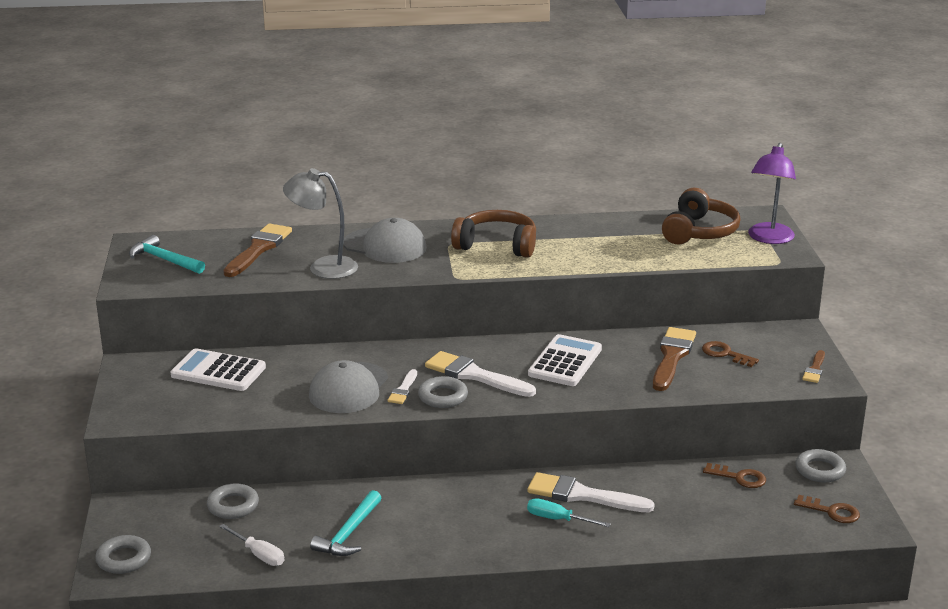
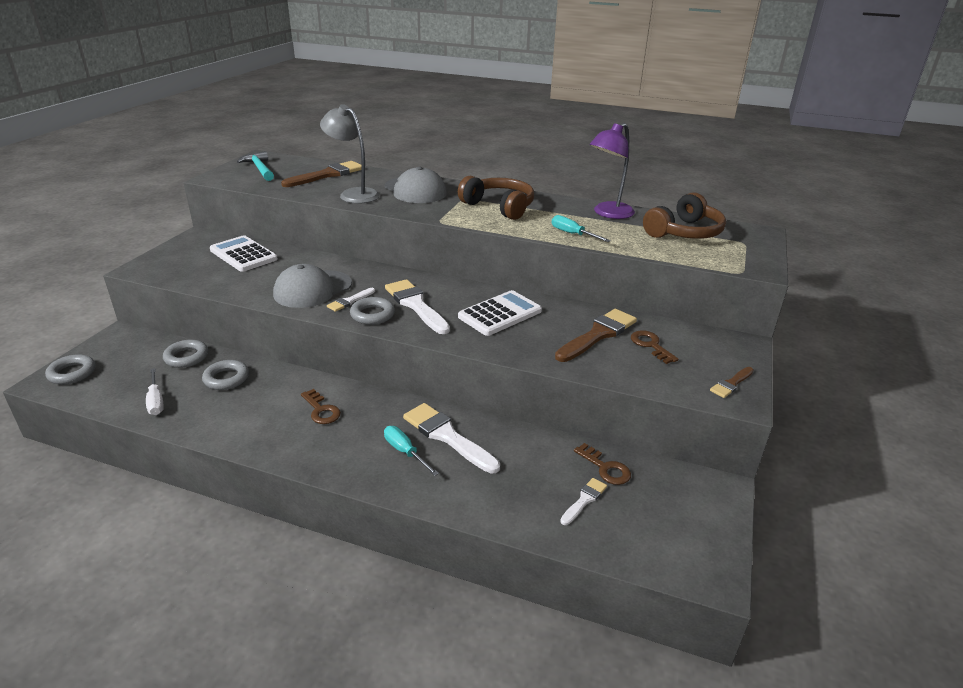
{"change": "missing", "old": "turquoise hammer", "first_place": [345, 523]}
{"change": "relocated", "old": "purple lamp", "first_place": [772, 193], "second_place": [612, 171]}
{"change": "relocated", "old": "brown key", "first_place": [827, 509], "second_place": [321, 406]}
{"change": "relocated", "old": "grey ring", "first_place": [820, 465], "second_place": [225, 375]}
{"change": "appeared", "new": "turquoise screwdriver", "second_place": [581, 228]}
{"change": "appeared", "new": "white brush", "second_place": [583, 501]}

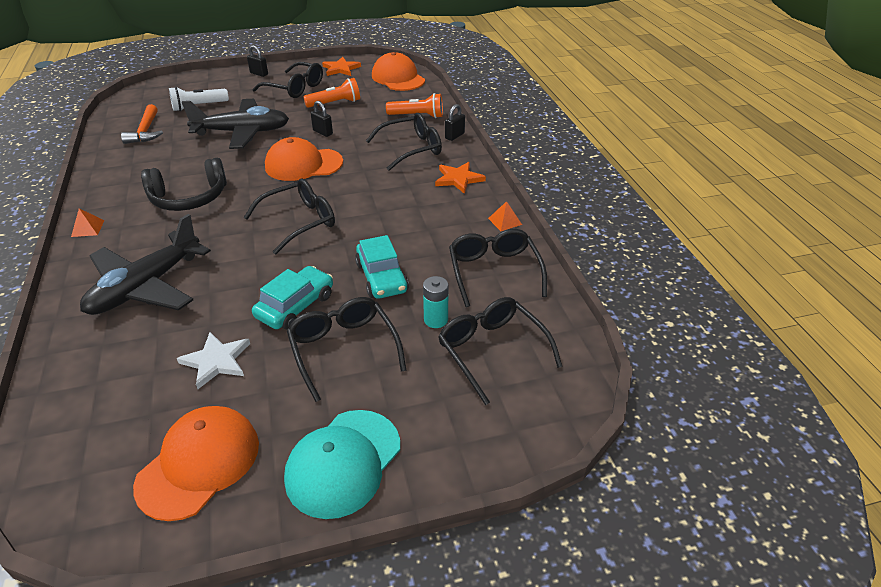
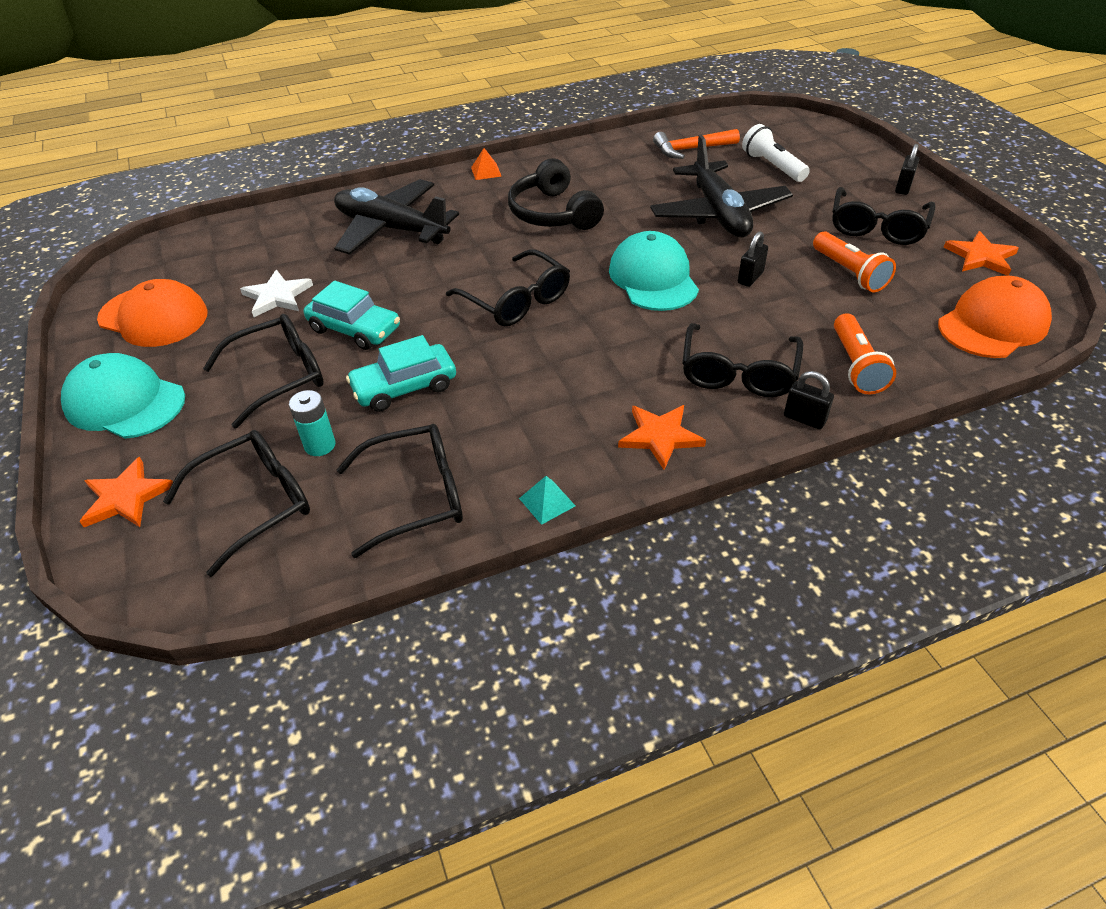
{"change": "colour", "old": "orange cap", "new": "turquoise cap", "first_place": [304, 159], "second_place": [654, 271]}
{"change": "spun", "old": "black glasses", "first_place": [404, 142], "second_place": [742, 360], "degrees": 45}
{"change": "colour", "old": "orange pyramid", "new": "turquoise pyramid", "first_place": [505, 216], "second_place": [547, 500]}
{"change": "appeared", "new": "orange star", "second_place": [126, 492]}

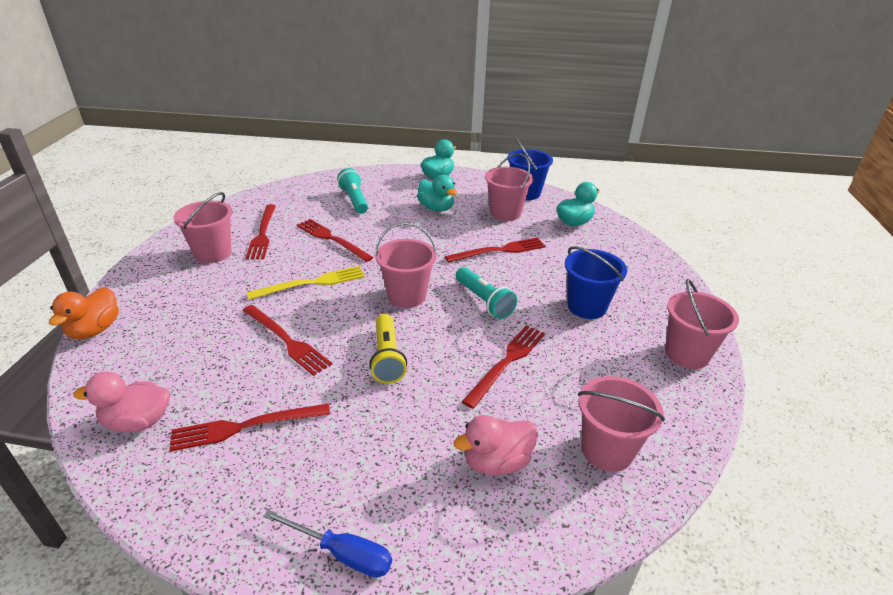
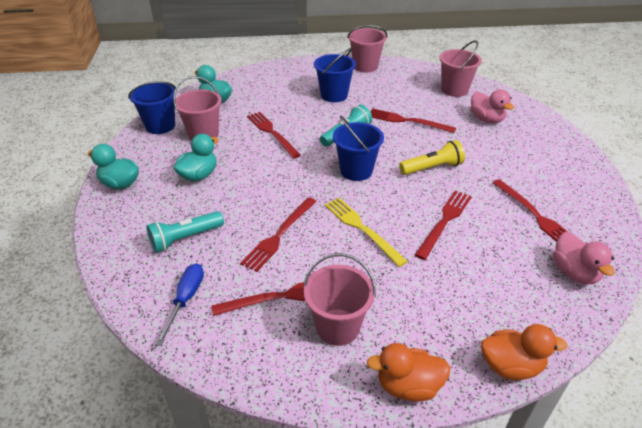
{"change": "relocated", "old": "blue screwdriver", "first_place": [327, 544], "second_place": [179, 304]}
{"change": "colour", "old": "pink bucket", "new": "blue bucket", "first_place": [406, 265], "second_place": [358, 148]}
{"change": "appeared", "new": "orange duck", "second_place": [409, 372]}

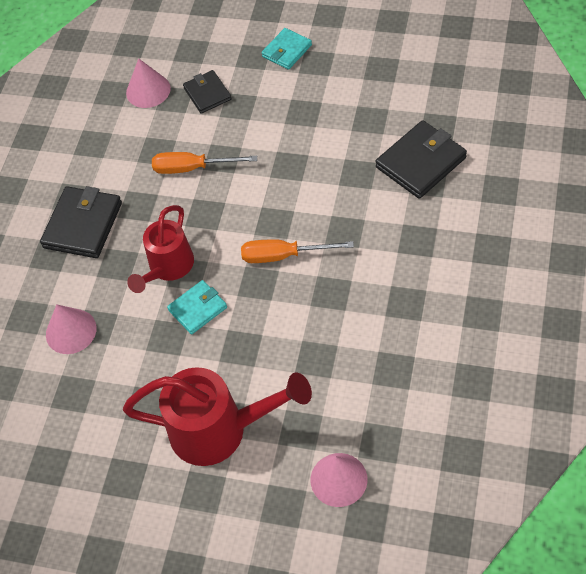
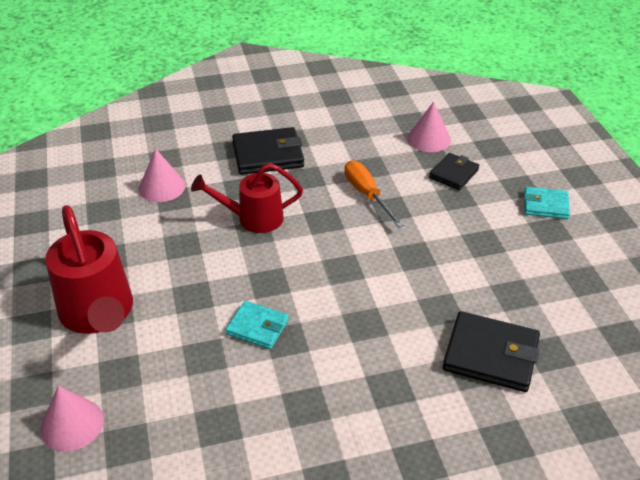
{"change": "relocated", "old": "turquoise wallet", "first_place": [197, 307], "second_place": [257, 325]}
{"change": "missing", "old": "orange screwdriver", "first_place": [297, 251]}

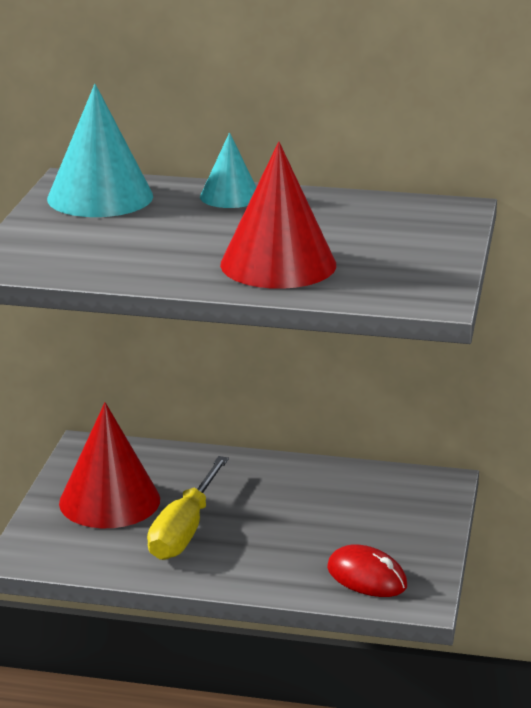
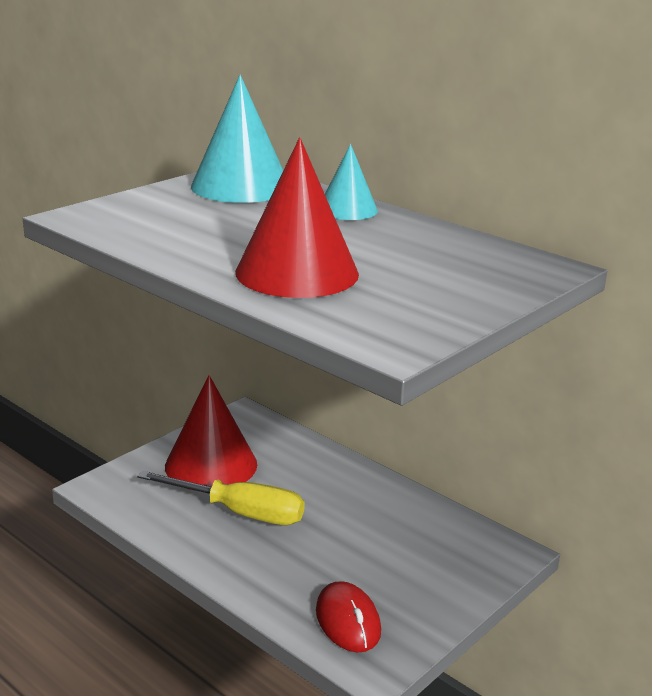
{"change": "spun", "old": "yellow screwdriver", "first_place": [188, 508], "second_place": [221, 498], "degrees": -120}

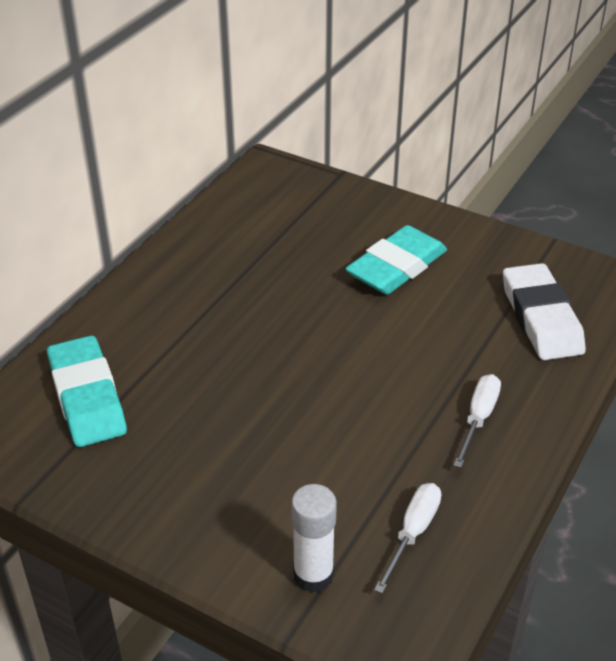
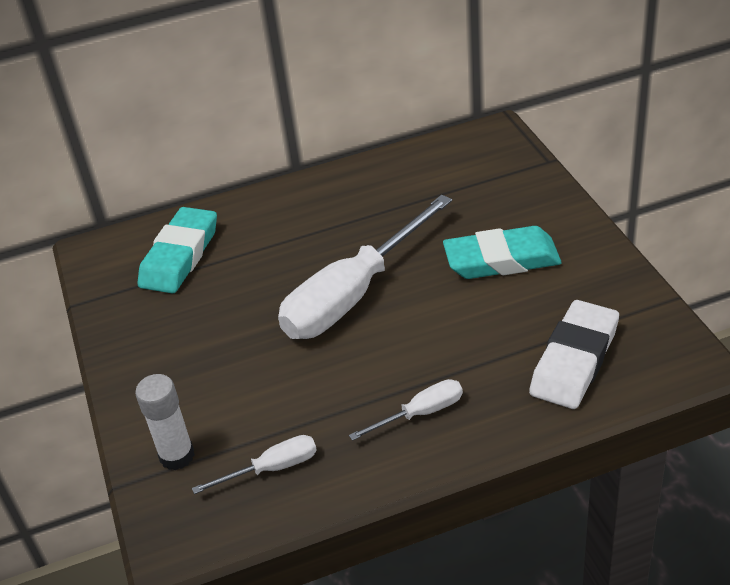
{"change": "appeared", "new": "white screwdriver", "second_place": [365, 267]}

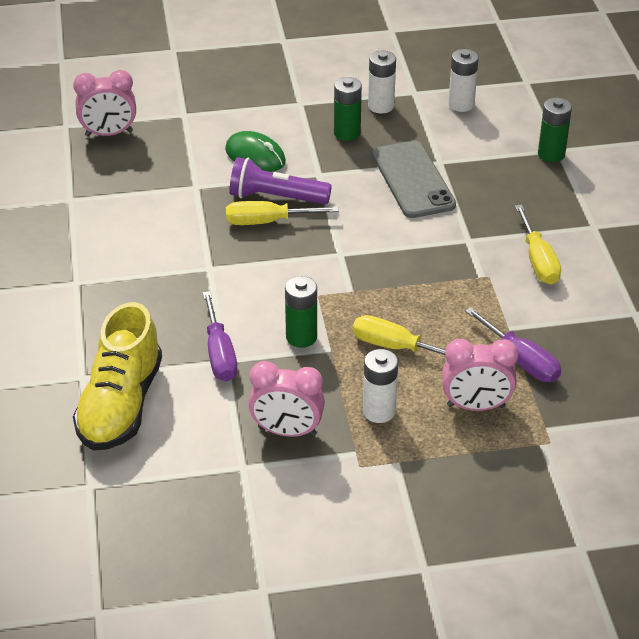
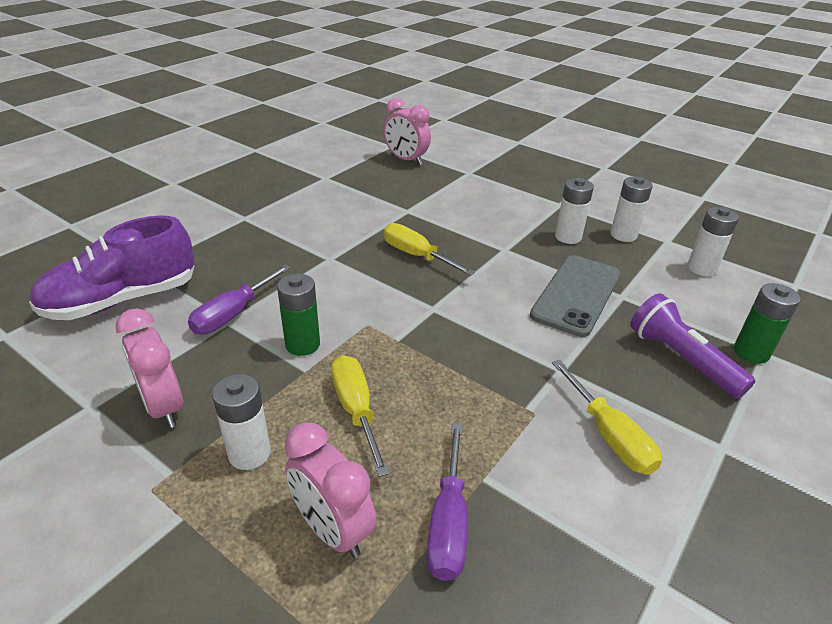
{"change": "colour", "old": "yellow shoe", "new": "purple shoe", "first_place": [117, 376], "second_place": [111, 268]}
{"change": "missing", "old": "green mouse", "first_place": [255, 151]}
{"change": "relocated", "old": "purple flashlight", "first_place": [280, 180], "second_place": [692, 346]}
{"change": "colour", "old": "green battery", "new": "white battery", "first_place": [348, 109], "second_place": [574, 211]}
{"change": "spun", "old": "yellow screwdriver", "first_place": [538, 245], "second_place": [607, 417], "degrees": -60}

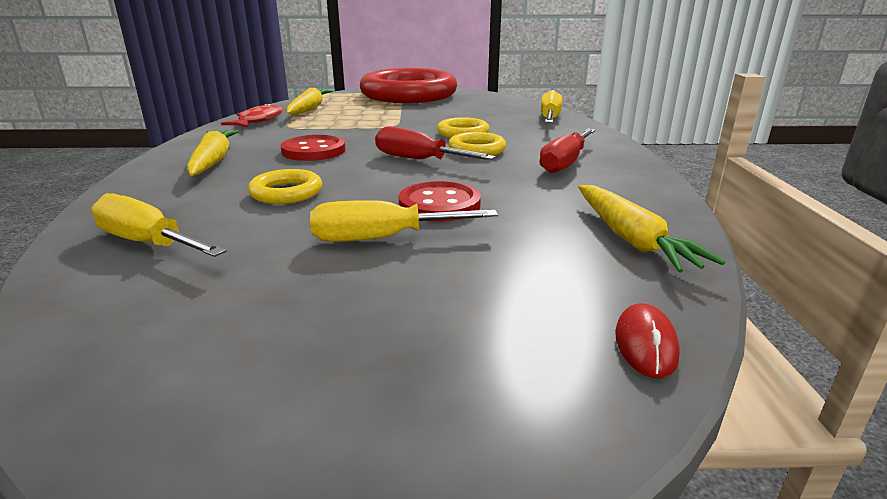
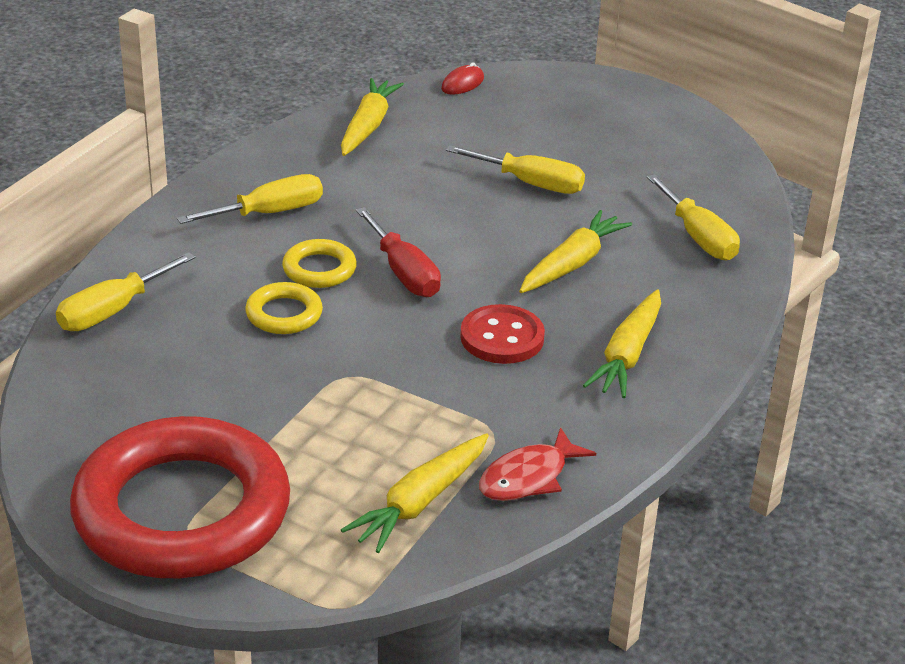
{"change": "exchanged", "old": "yellow ring", "new": "yellow carrot", "first_place": [285, 186], "second_place": [575, 251]}
{"change": "missing", "old": "red button", "first_place": [440, 201]}
{"change": "colour", "old": "red screwdriver", "new": "yellow screwdriver", "first_place": [567, 151], "second_place": [250, 199]}

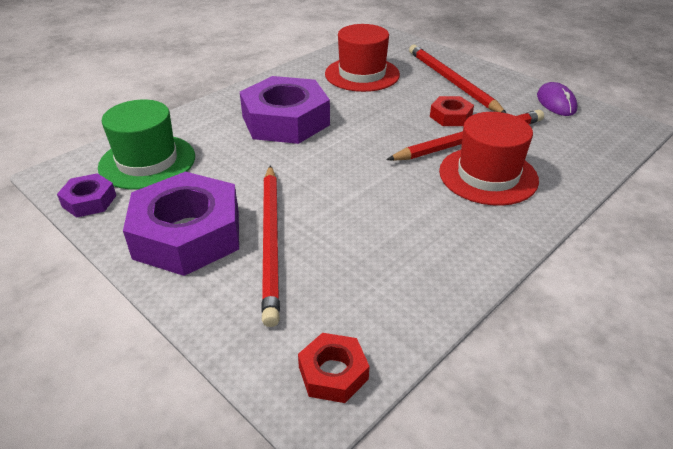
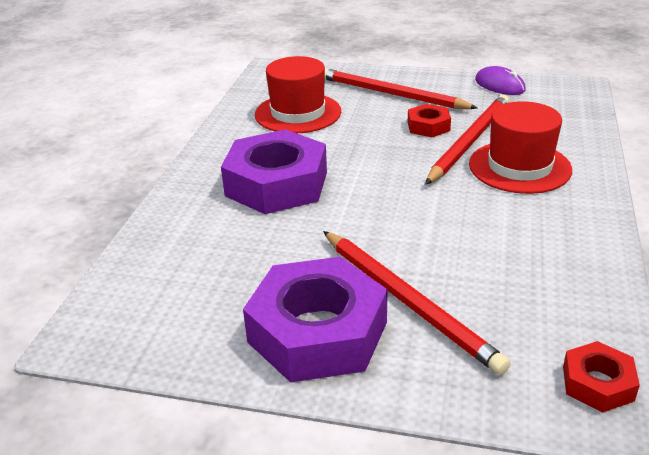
{"change": "missing", "old": "purple nut", "first_place": [86, 195]}
{"change": "missing", "old": "green hat", "first_place": [146, 145]}

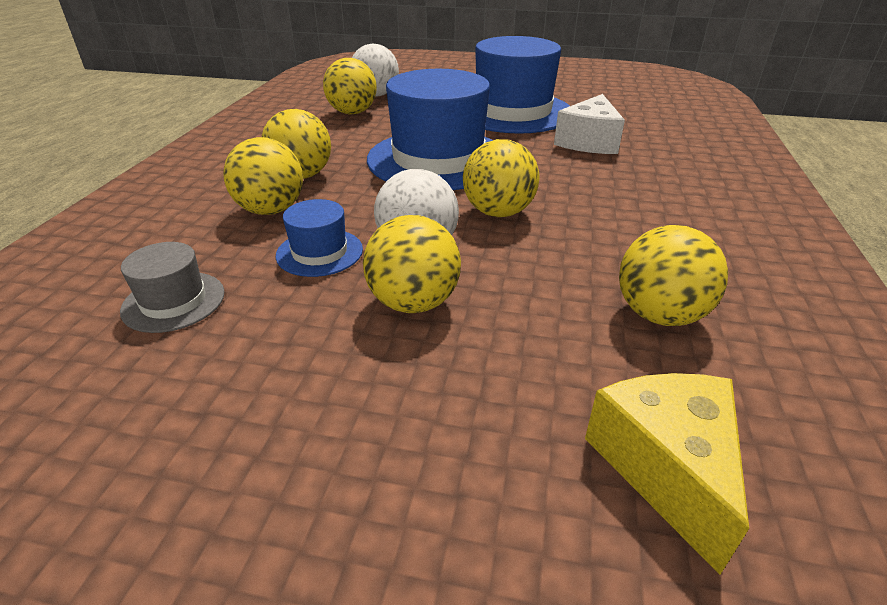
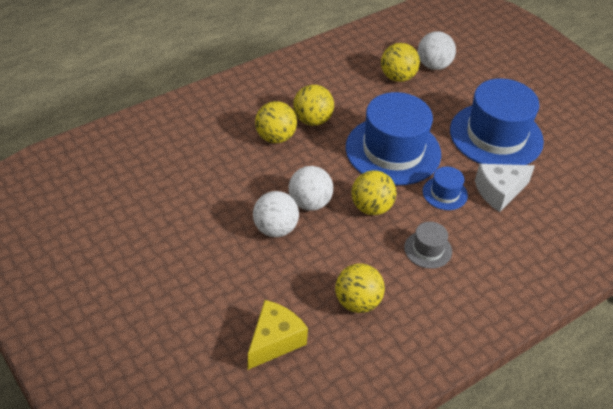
{"change": "relocated", "old": "grey hat", "first_place": [172, 287], "second_place": [428, 245]}
{"change": "relocated", "old": "blue hat", "first_place": [319, 238], "second_place": [445, 188]}
{"change": "colour", "old": "yellow ball", "new": "white ball", "first_place": [412, 264], "second_place": [276, 214]}

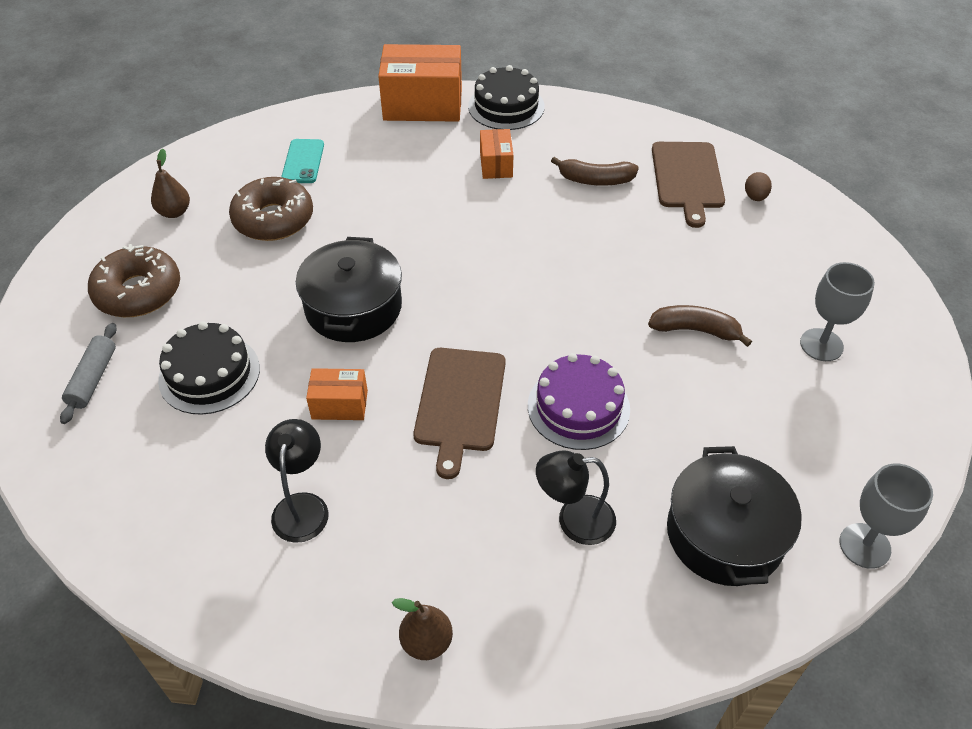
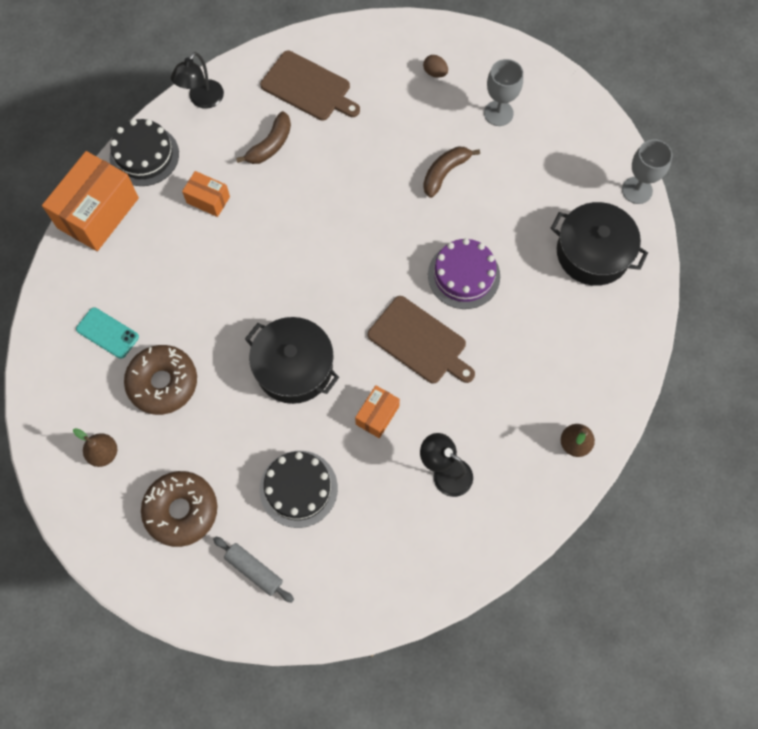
{"change": "relocated", "old": "black lamp", "first_place": [576, 497], "second_place": [197, 80]}
{"change": "relocated", "old": "brown egg", "first_place": [758, 186], "second_place": [435, 66]}

